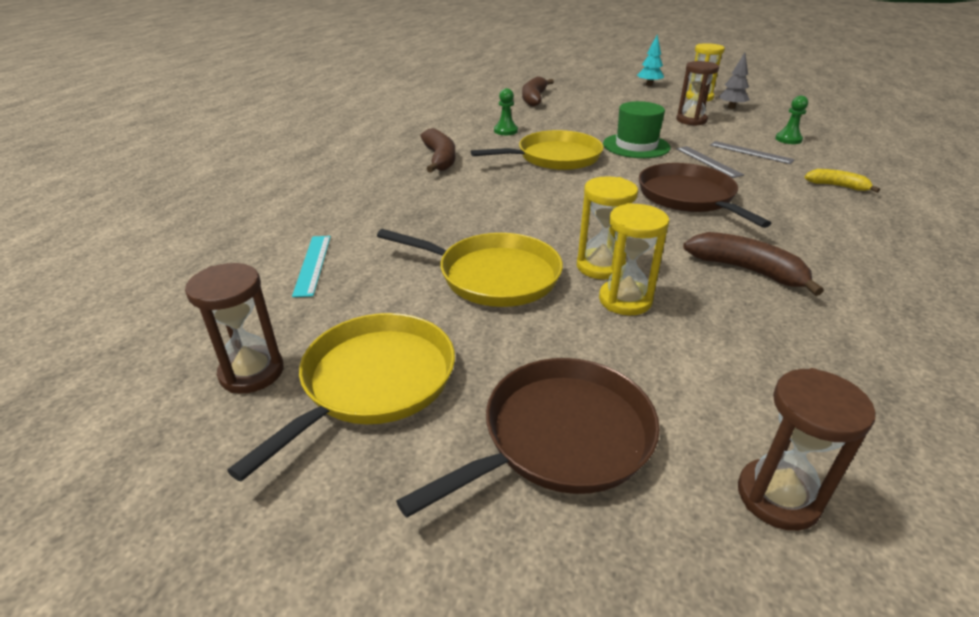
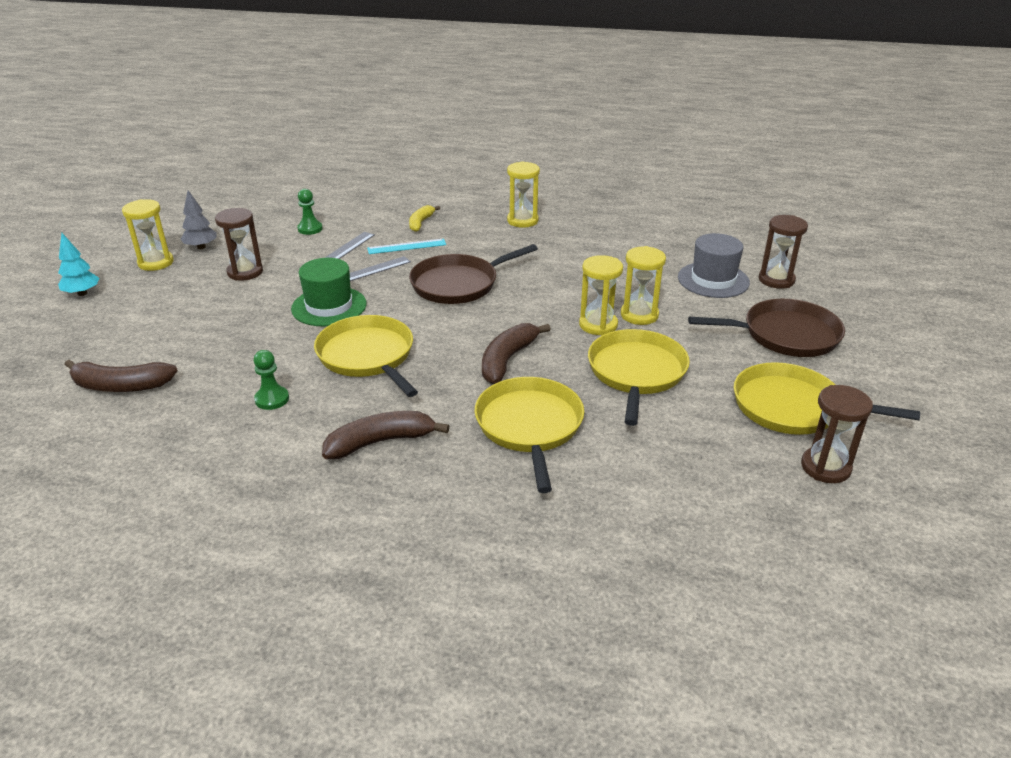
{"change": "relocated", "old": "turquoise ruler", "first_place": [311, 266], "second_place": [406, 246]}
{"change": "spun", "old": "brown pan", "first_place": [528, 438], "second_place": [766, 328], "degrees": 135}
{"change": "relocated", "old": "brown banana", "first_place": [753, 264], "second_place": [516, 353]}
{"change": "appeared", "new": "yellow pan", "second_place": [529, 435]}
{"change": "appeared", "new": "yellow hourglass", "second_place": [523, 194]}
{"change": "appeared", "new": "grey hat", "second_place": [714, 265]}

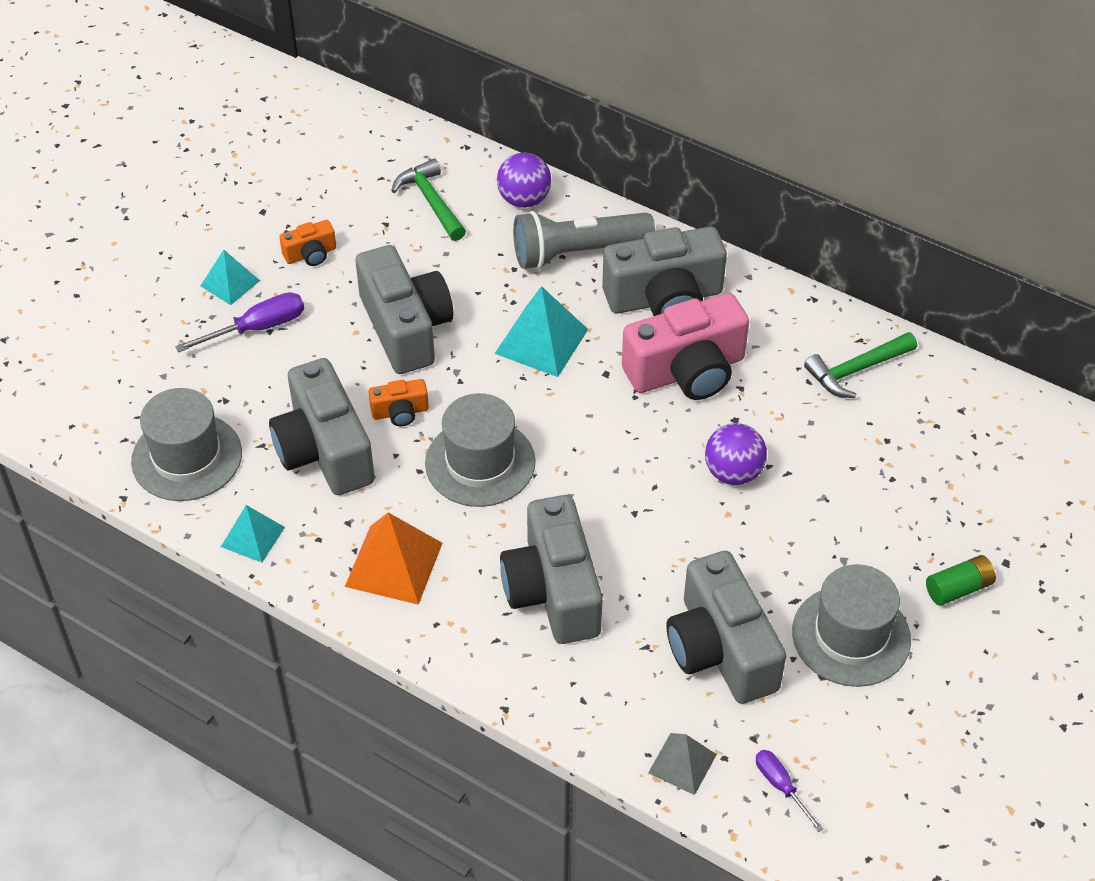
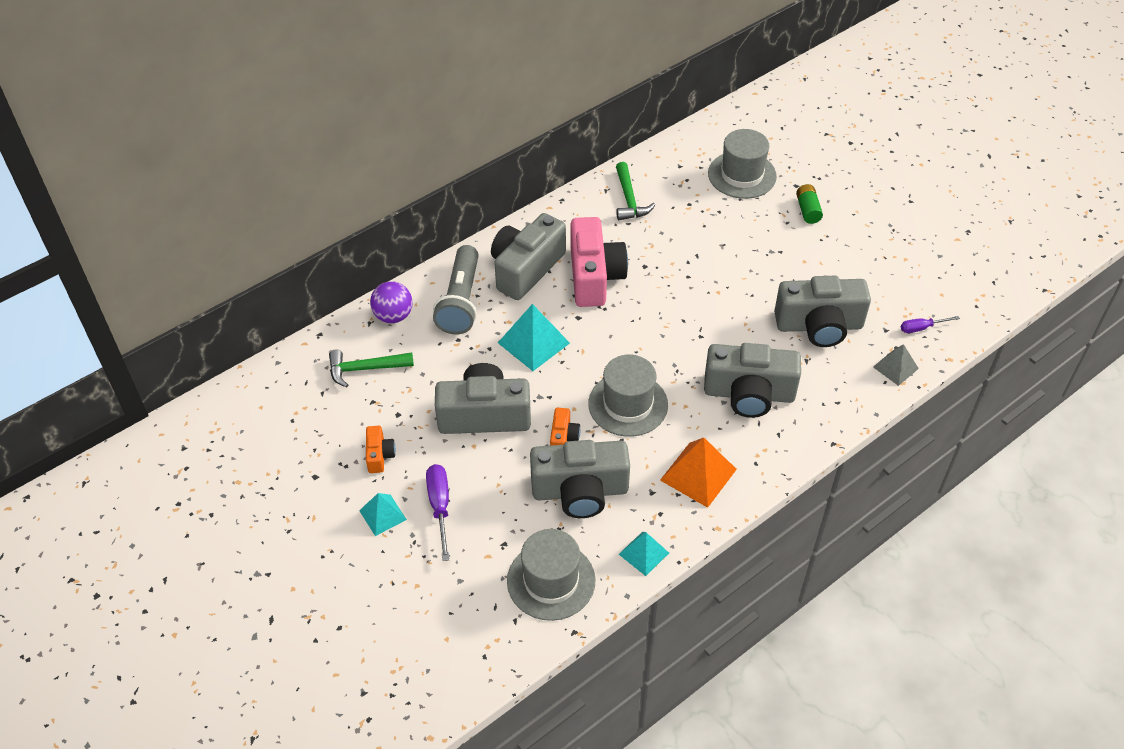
{"change": "spun", "old": "grey camera", "first_place": [664, 271], "second_place": [528, 256], "degrees": -150}
{"change": "missing", "old": "purple ball", "first_place": [736, 454]}
{"change": "relocated", "old": "grey hat", "first_place": [851, 625], "second_place": [742, 164]}

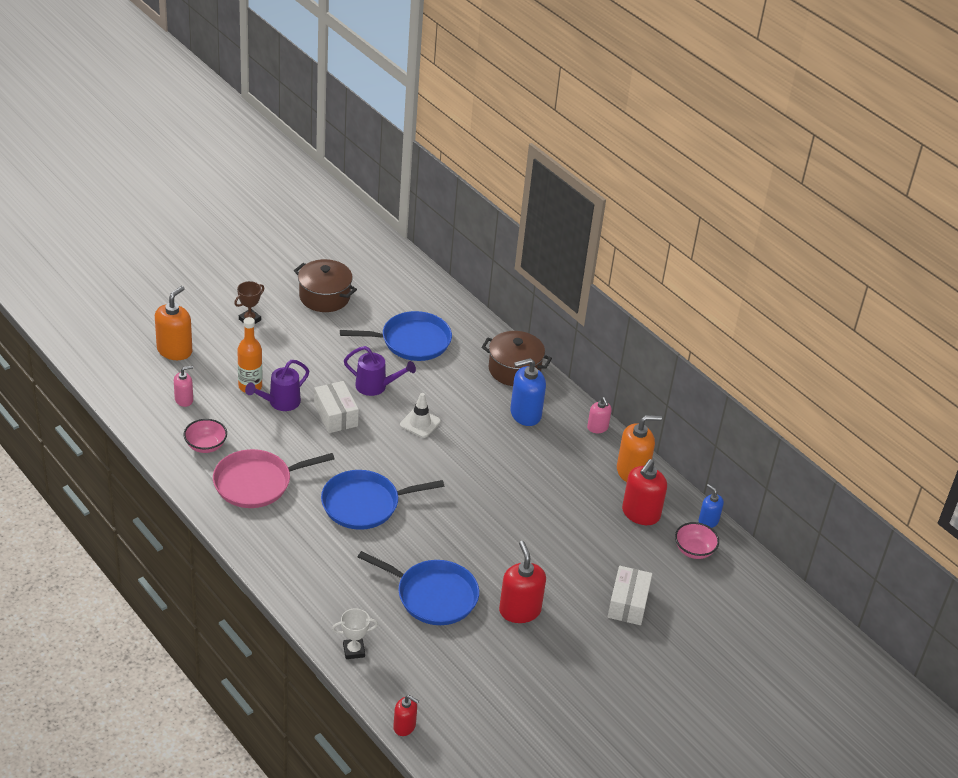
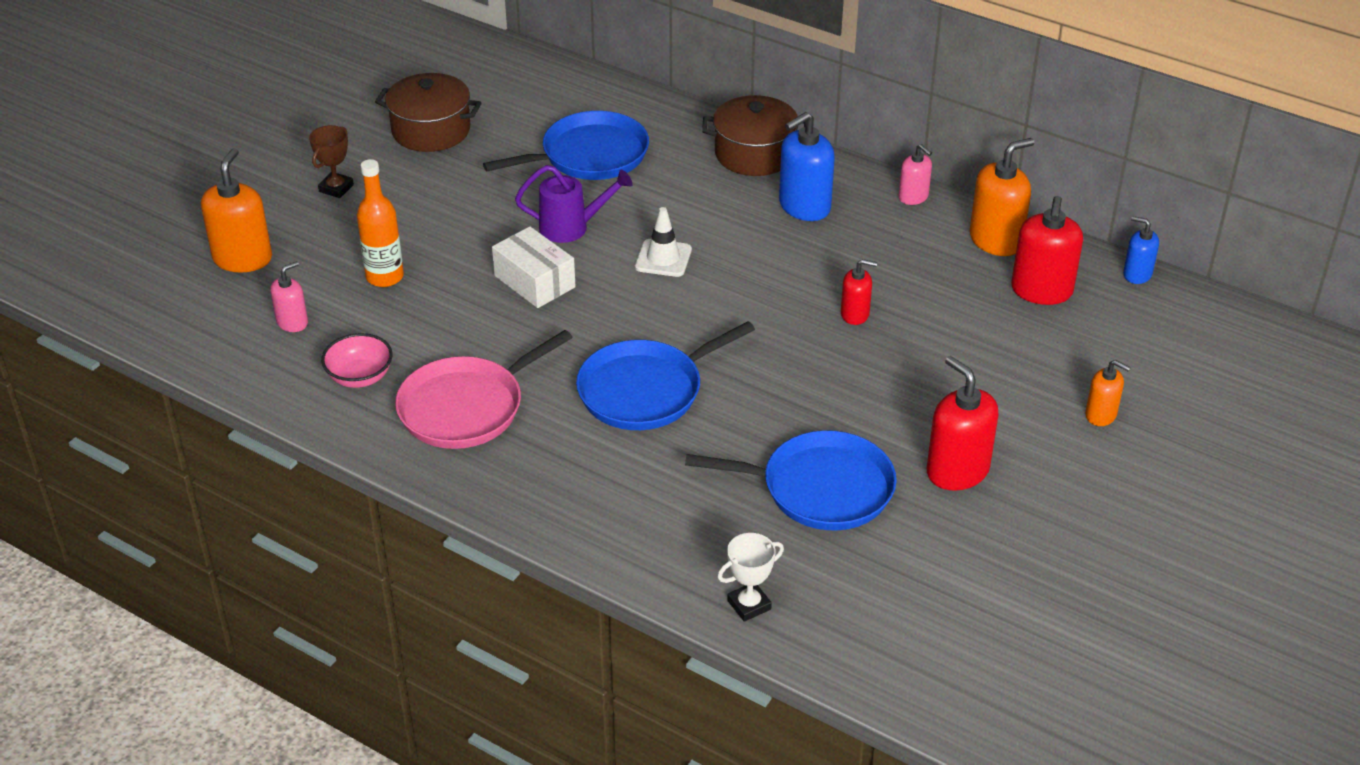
{"change": "missing", "old": "purple watering can", "first_place": [277, 385]}
{"change": "relocated", "old": "red soap dispenser", "first_place": [406, 715], "second_place": [859, 292]}
{"change": "exchanged", "old": "white box", "new": "orange soap dispenser", "first_place": [630, 595], "second_place": [1108, 393]}
{"change": "missing", "old": "pink bowl", "first_place": [697, 540]}

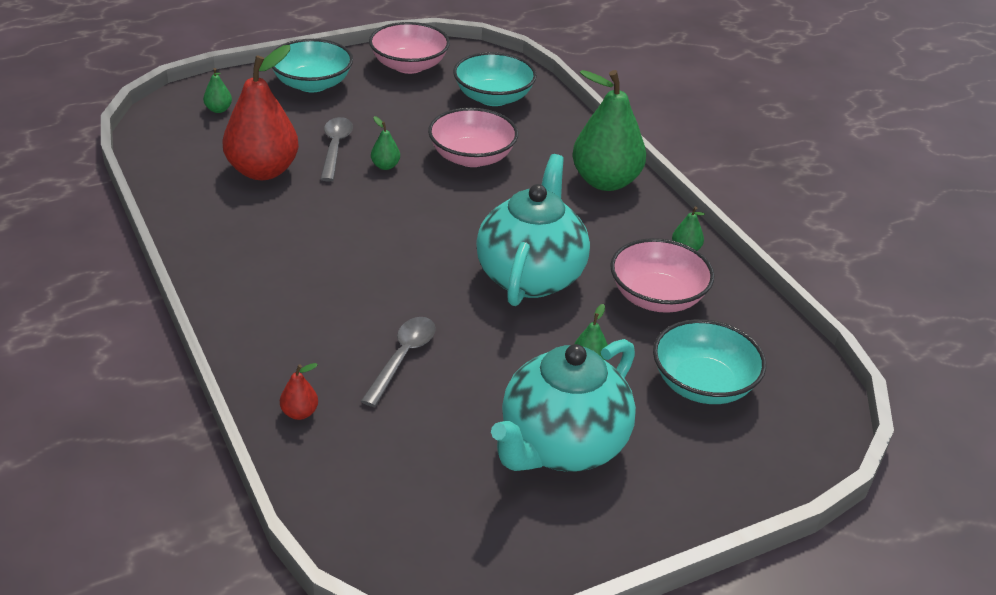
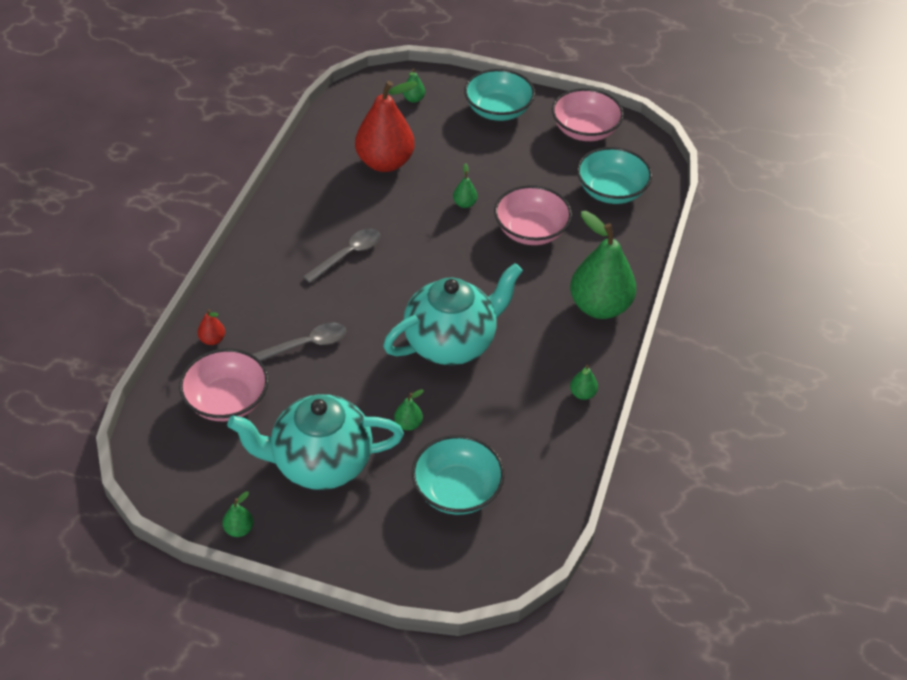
{"change": "relocated", "old": "grey spoon", "first_place": [337, 149], "second_place": [341, 256]}
{"change": "relocated", "old": "pink bowl", "first_place": [662, 275], "second_place": [224, 384]}
{"change": "appeared", "new": "green pear", "second_place": [238, 514]}

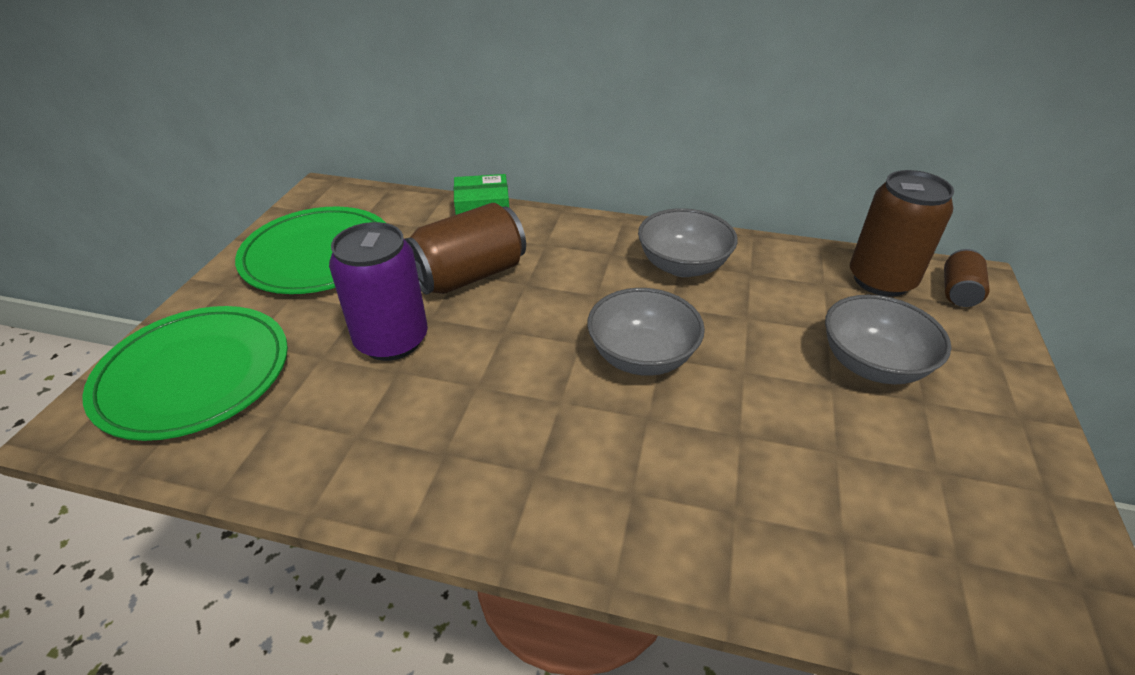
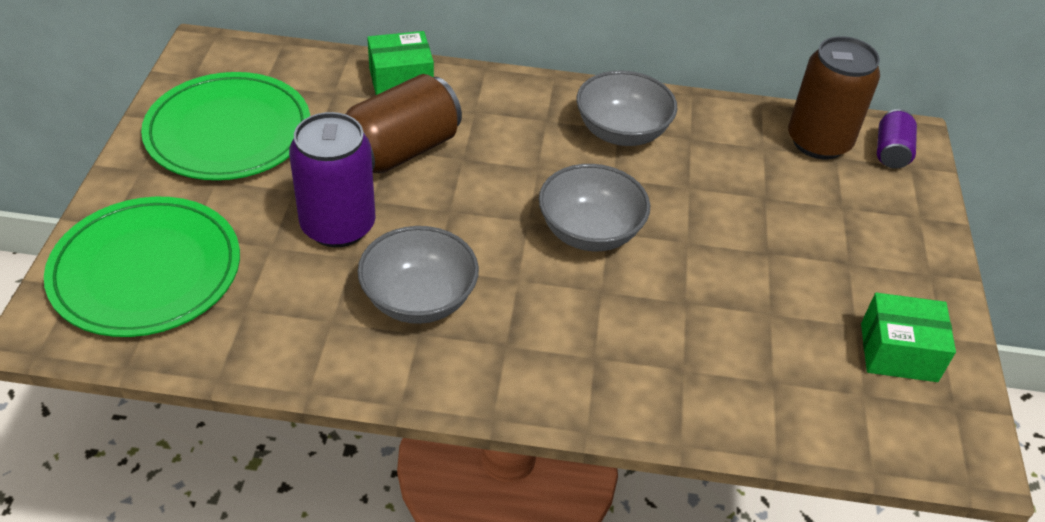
{"change": "relocated", "old": "grey bowl", "first_place": [888, 339], "second_place": [418, 275]}
{"change": "colour", "old": "brown can", "new": "purple can", "first_place": [967, 278], "second_place": [897, 139]}
{"change": "appeared", "new": "green box", "second_place": [908, 337]}

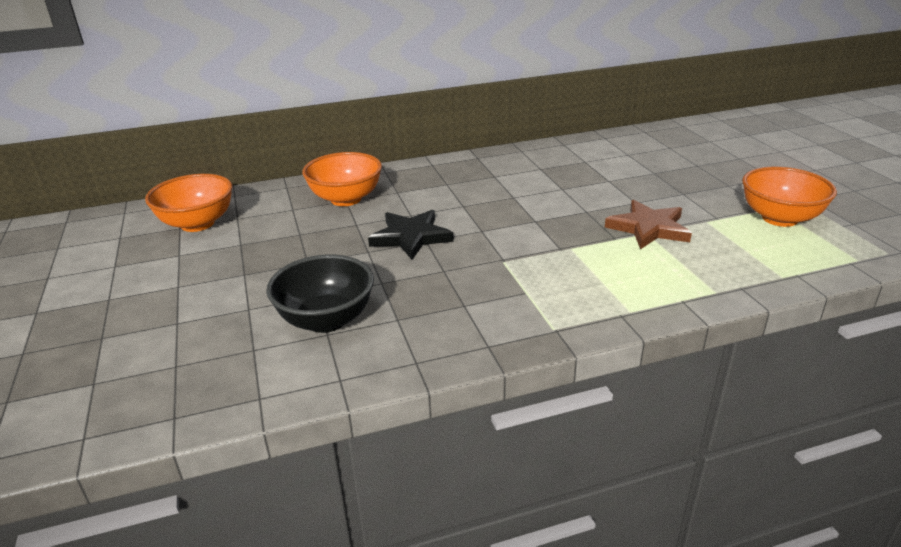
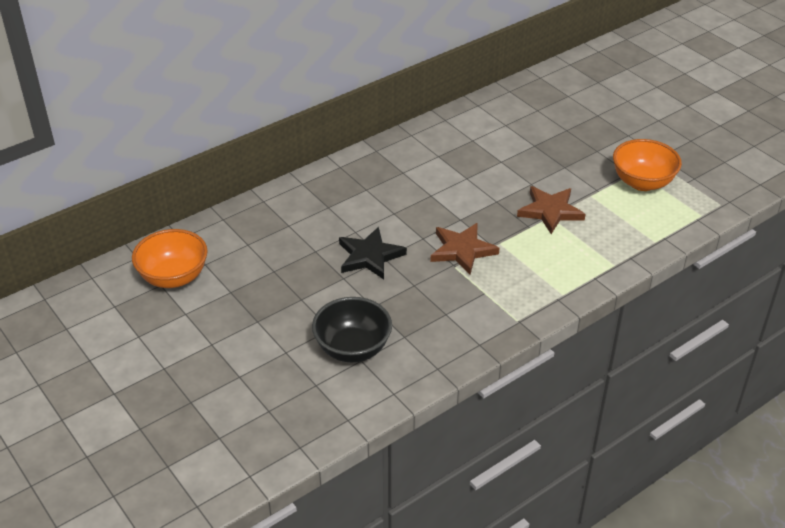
{"change": "missing", "old": "orange bowl", "first_place": [342, 179]}
{"change": "appeared", "new": "brown star", "second_place": [465, 249]}

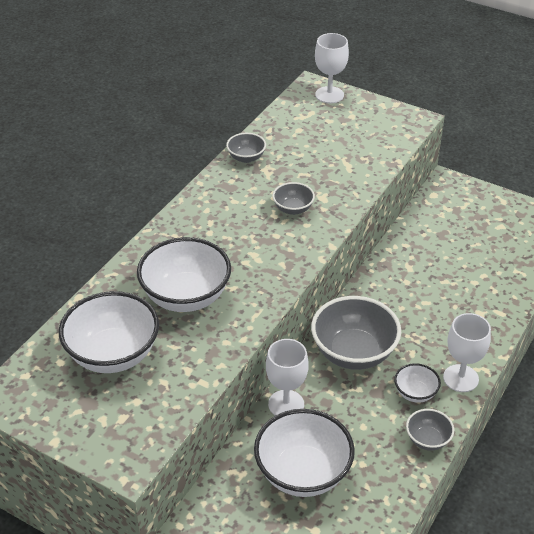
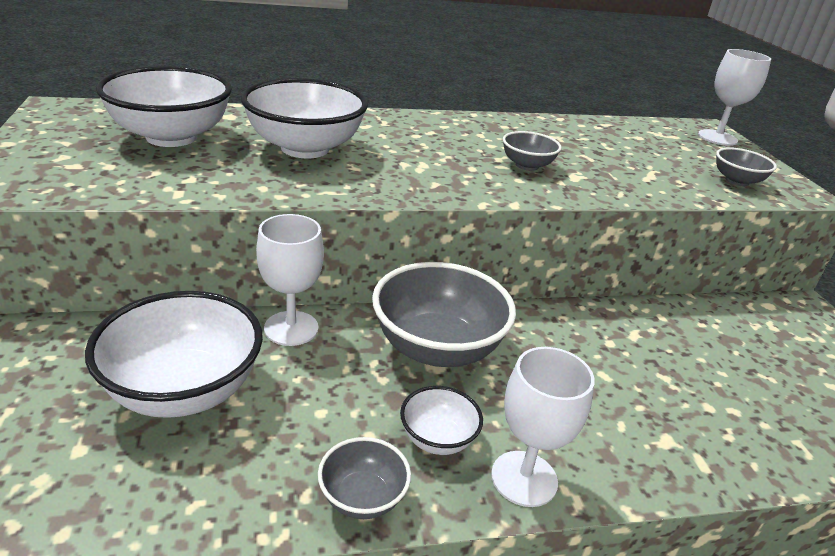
{"change": "relocated", "old": "grey bowl", "first_place": [246, 148], "second_place": [746, 166]}

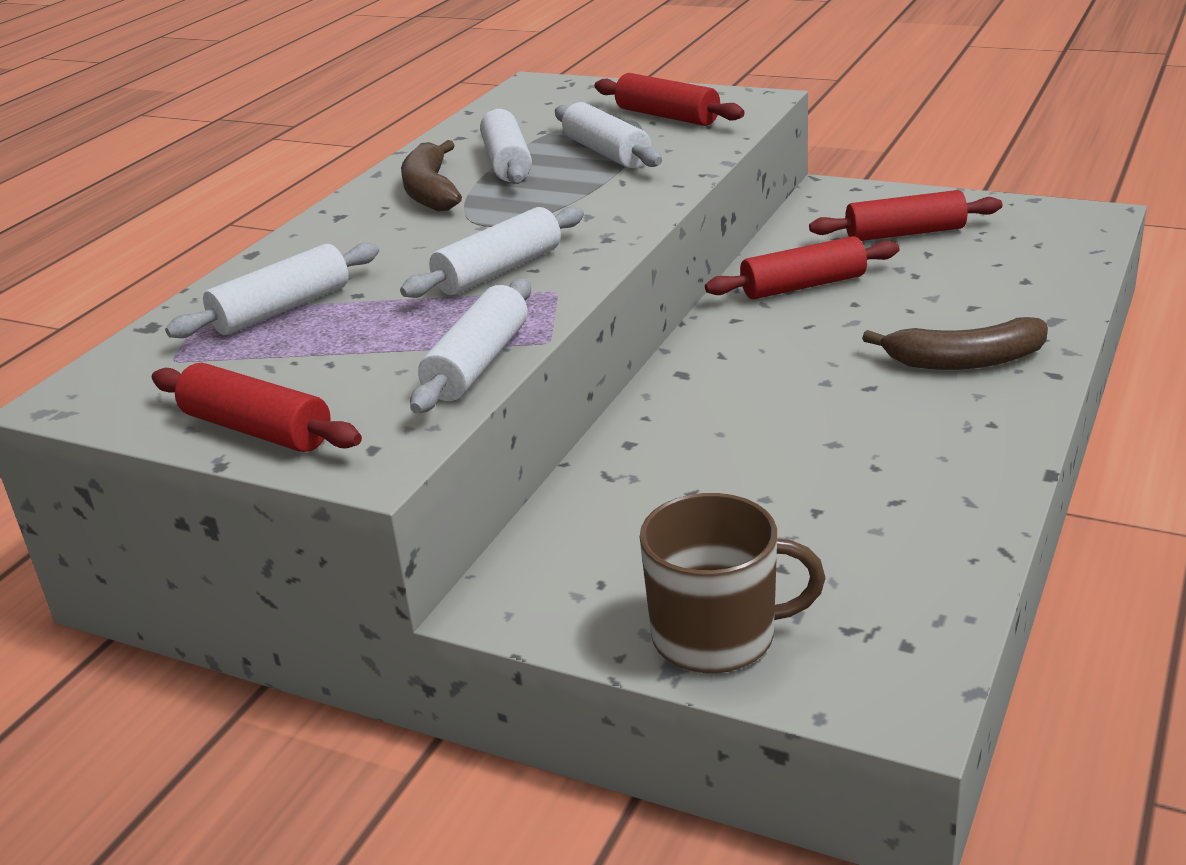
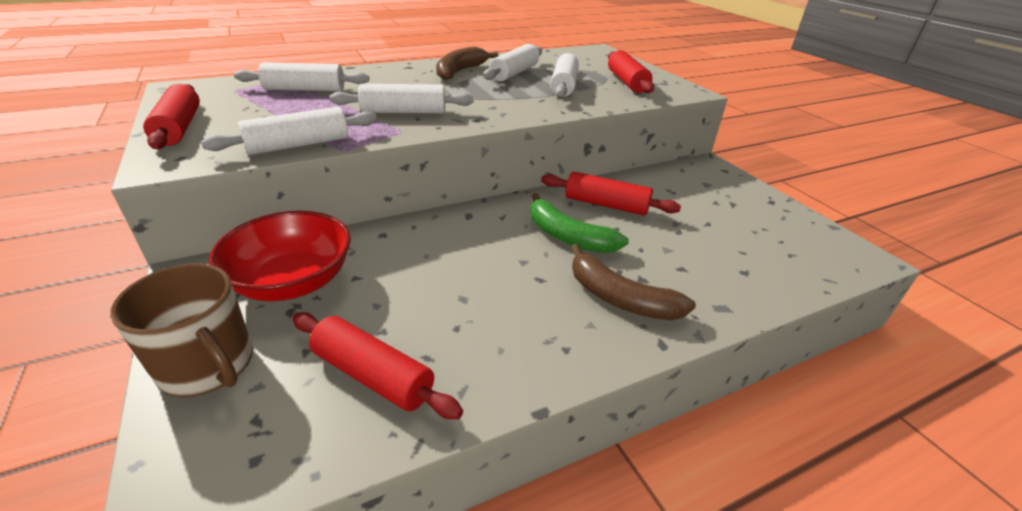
{"change": "relocated", "old": "red rolling pin", "first_place": [905, 215], "second_place": [377, 365]}
{"change": "appeared", "new": "red bowl", "second_place": [279, 256]}
{"change": "appeared", "new": "green banana", "second_place": [579, 223]}

